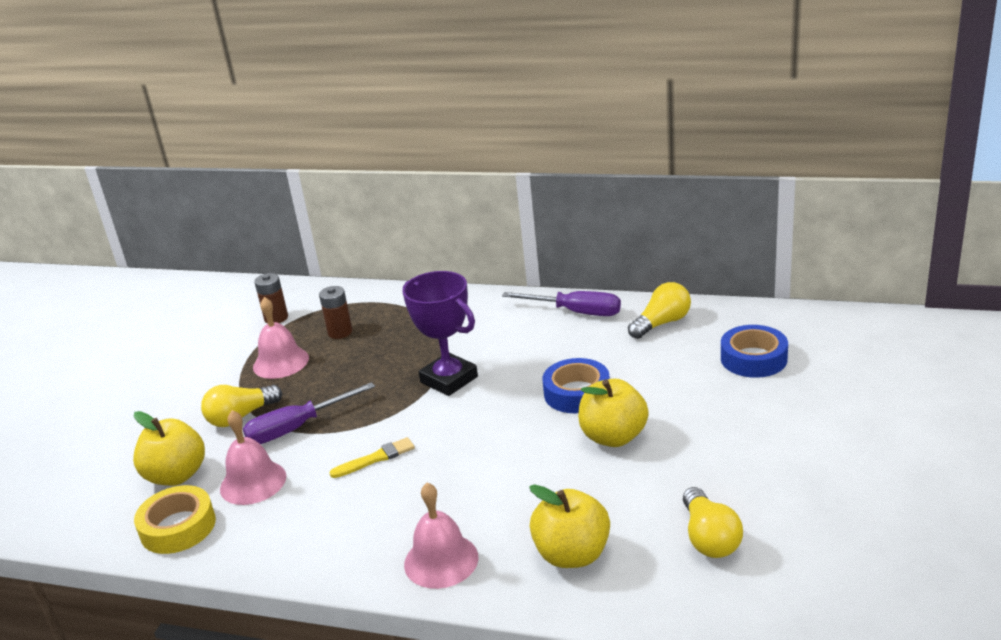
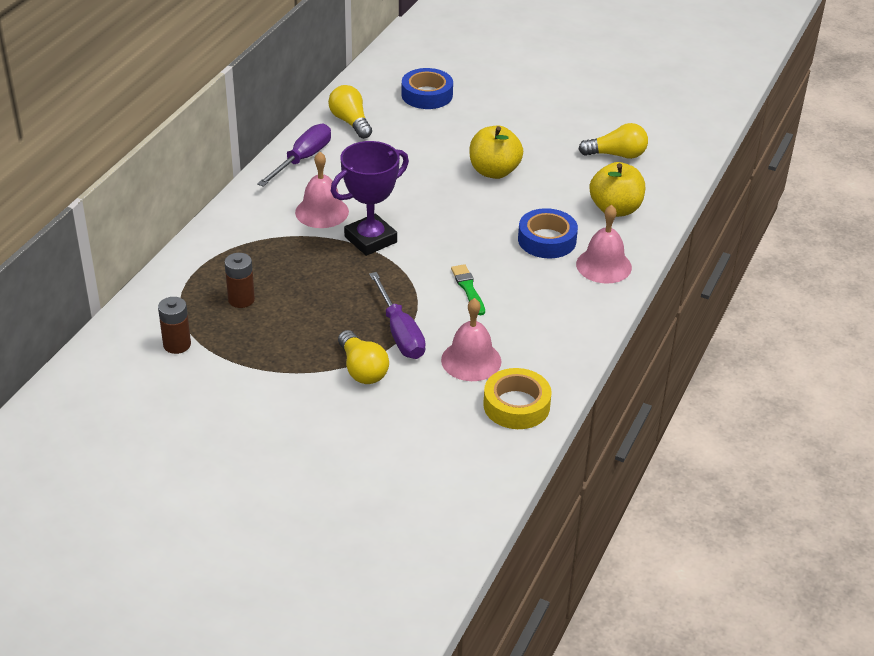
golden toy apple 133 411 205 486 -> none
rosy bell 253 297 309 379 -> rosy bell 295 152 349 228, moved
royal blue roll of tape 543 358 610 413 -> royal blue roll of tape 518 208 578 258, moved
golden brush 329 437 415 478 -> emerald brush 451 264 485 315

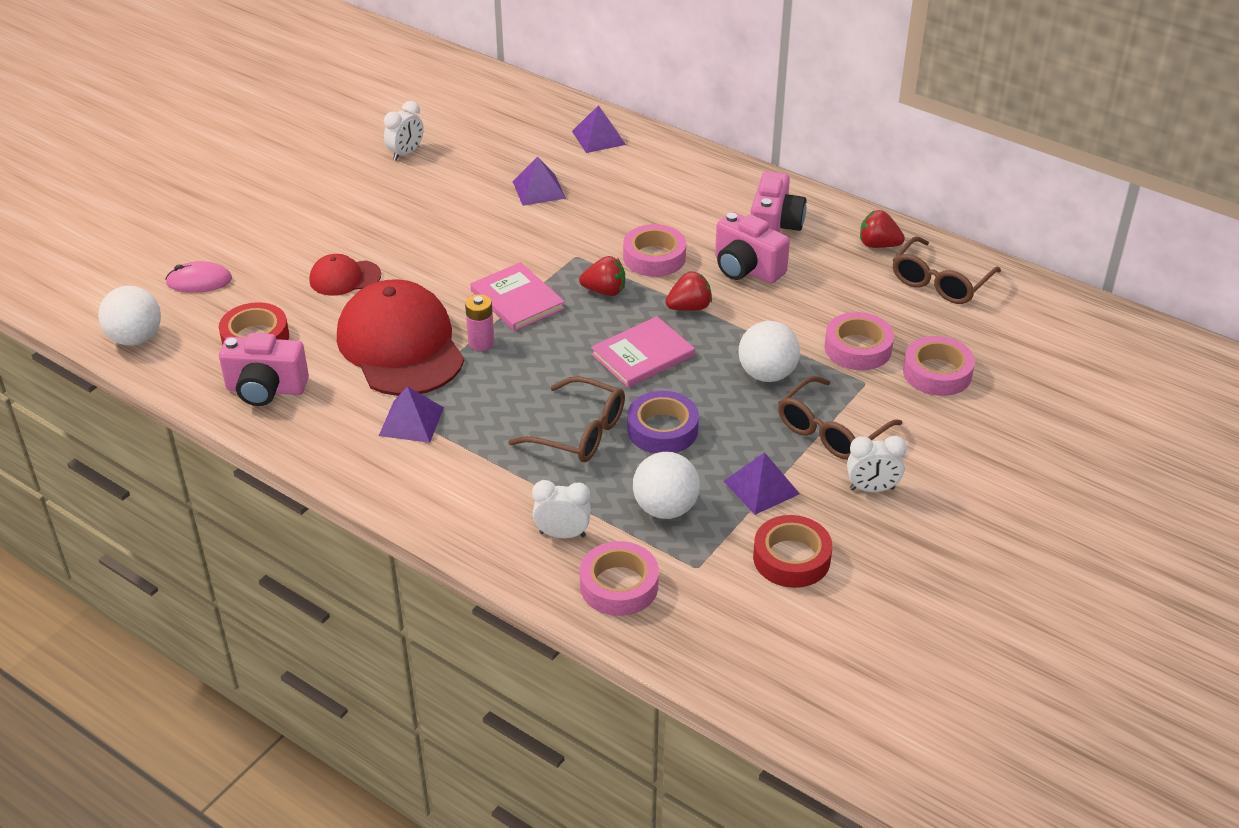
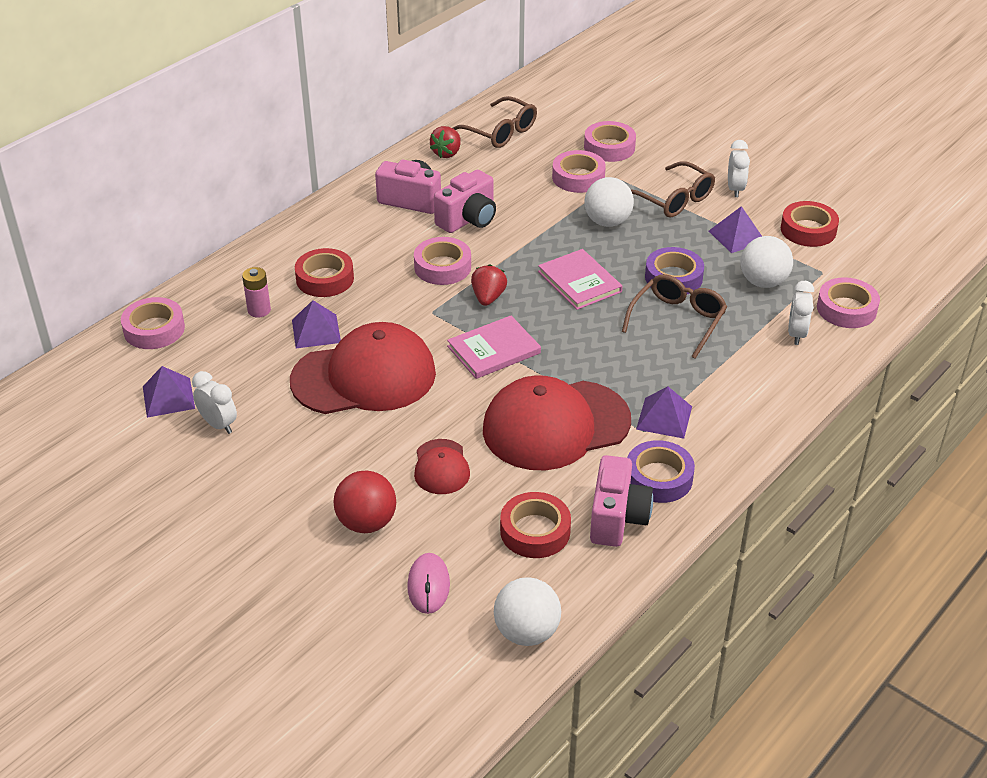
red strawberry 665 271 712 311 -> none
none -> rosy roll of tape 121 297 185 349
none -> red peaked cap 290 322 436 414
none -> red roll of tape 295 248 354 297
none -> red ball 333 471 396 533
none -> royal purple roll of tape 627 440 695 503
rosy power cell 465 294 495 351 -> rosy power cell 242 267 271 318, moved
royal purple pyramid shape 572 105 626 153 -> royal purple pyramid shape 143 366 195 418, moved

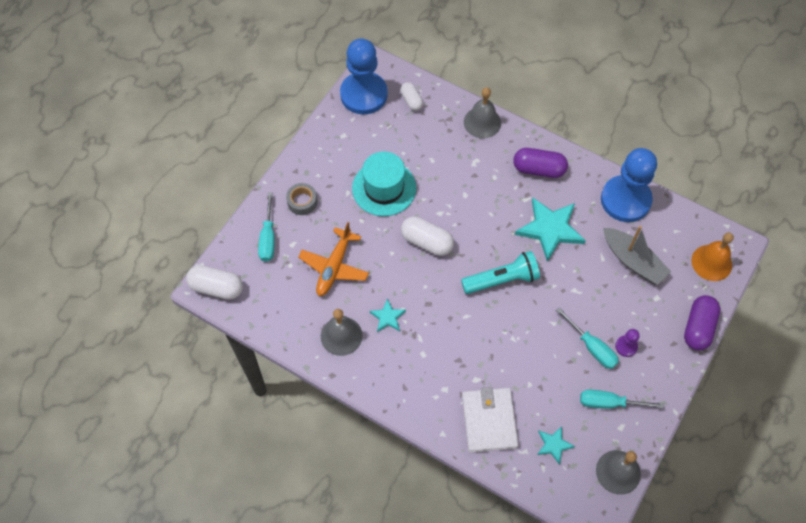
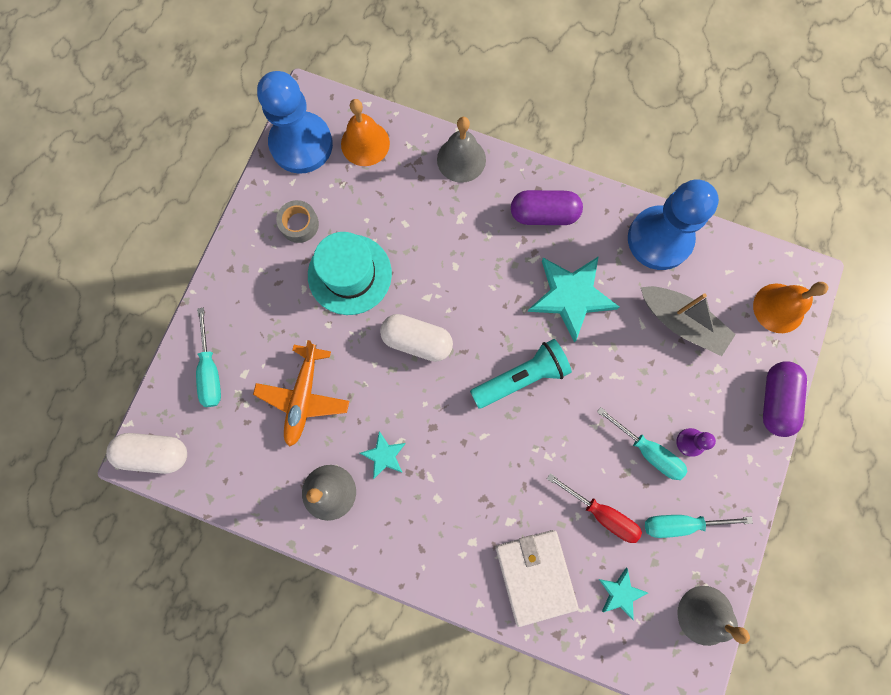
none -> red screwdriver 547 473 642 543
gray roll of tape 286 183 318 215 -> gray roll of tape 276 200 319 243, moved
pure white pill shape 400 82 423 111 -> orange-coloured bell 341 99 390 166

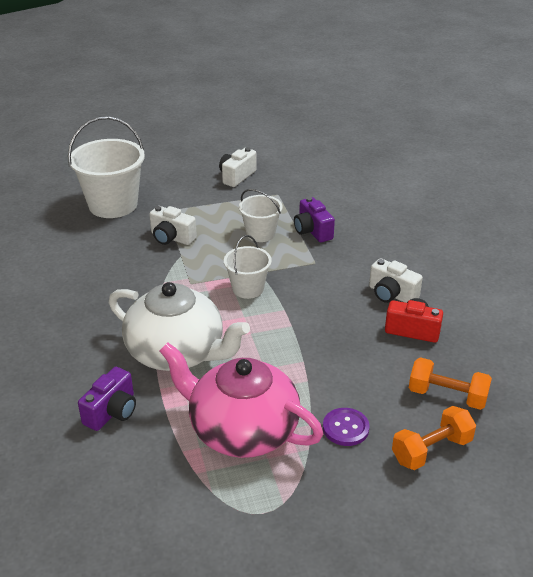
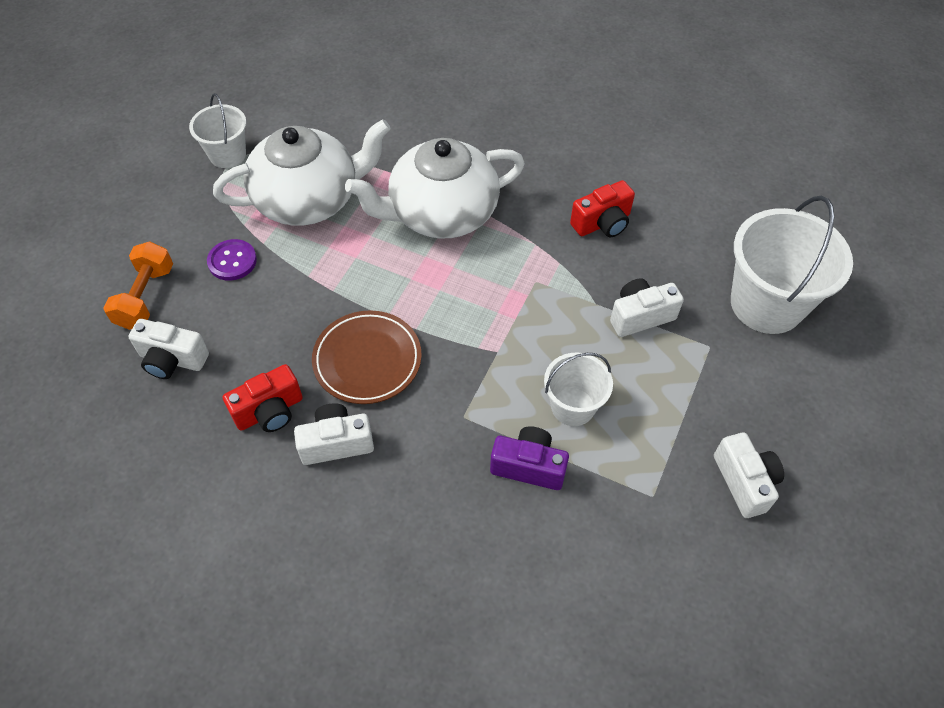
royal purple compact camera 78 367 136 431 -> none
none -> dark brown plate 312 310 422 404
none -> red compact camera 570 180 635 238
pure white bucket 224 235 272 299 -> pure white bucket 189 93 246 168, moved
orange-coloured hand weight 409 357 492 410 -> pure white compact camera 128 319 209 379
rosy teapot 160 342 323 458 -> pure white teapot 213 119 391 226

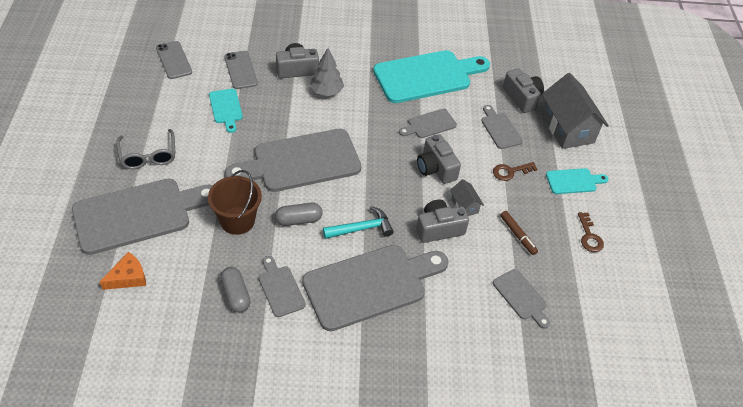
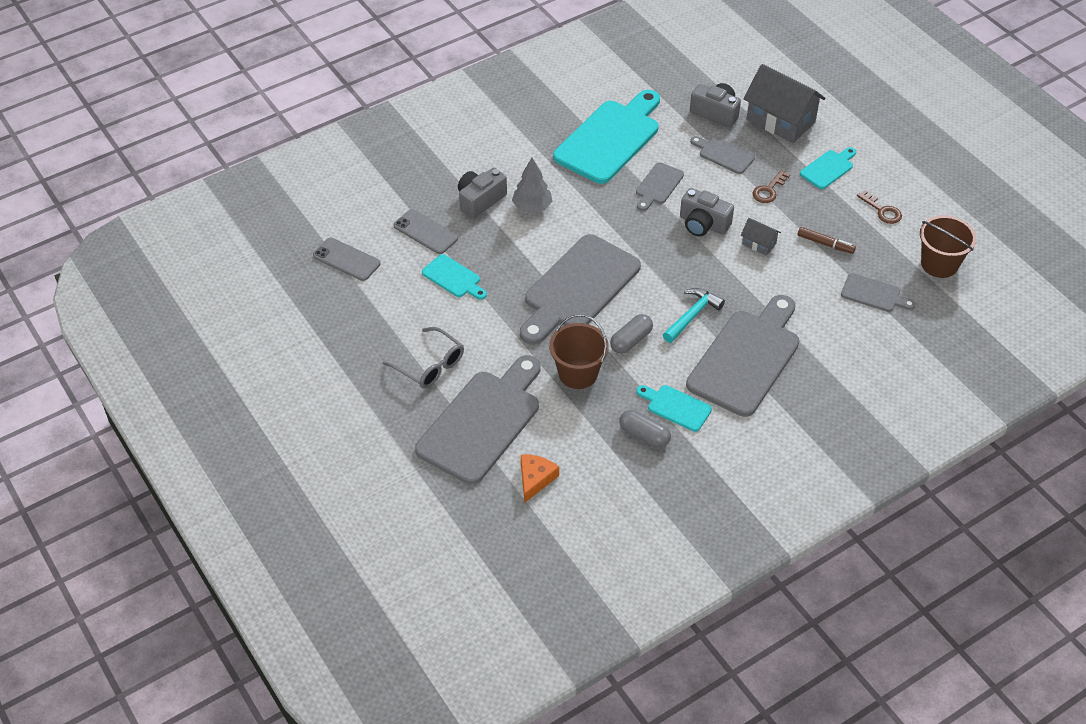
gray compact camera 416 200 469 243 -> none
none -> dark brown bucket 920 215 977 278
gray cutting board 259 256 306 317 -> turquoise cutting board 636 385 712 432

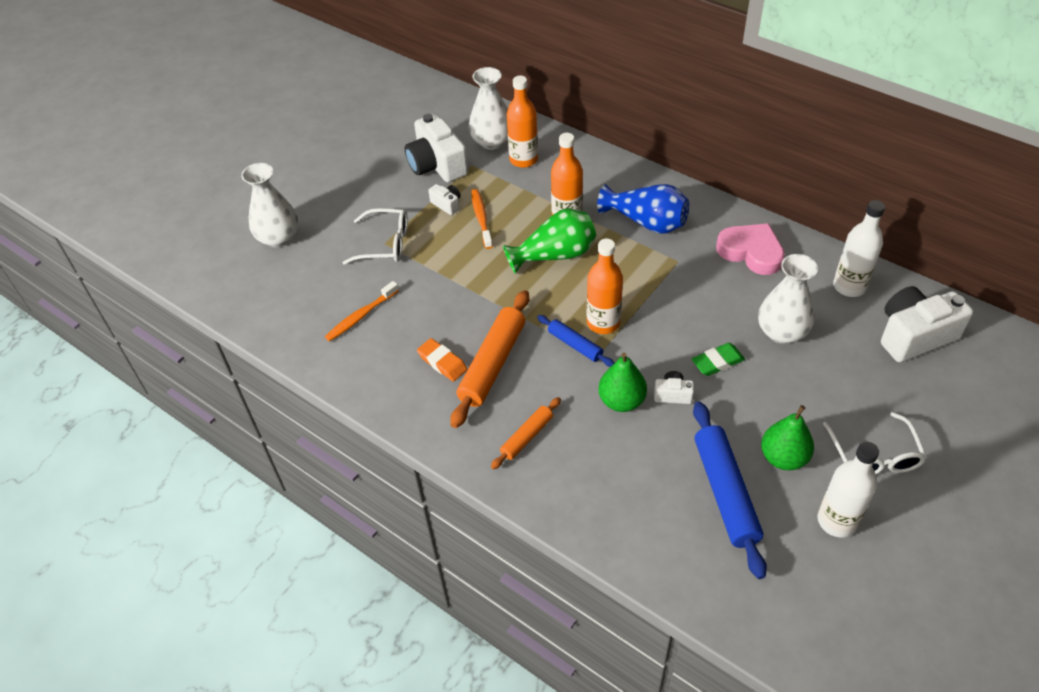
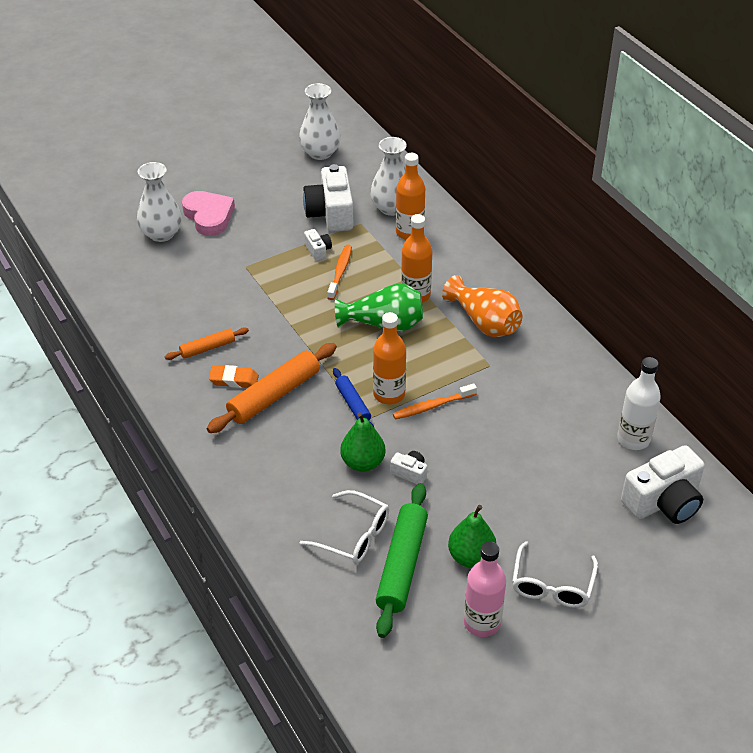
emerald pencil eraser 692 343 745 376 -> none
orange-coloured tooth brush 325 281 399 341 -> orange-coloured tooth brush 393 383 477 420, moved
pure white spectacles 342 208 408 265 -> pure white spectacles 299 490 389 564, moved
orange-coloured dough roller 491 397 561 469 -> orange-coloured dough roller 165 327 249 360, moved
rosy heart 716 223 785 275 -> rosy heart 182 191 235 236, moved
pure white vase 758 254 818 344 -> pure white vase 299 83 341 160, moved
royal blue vase 597 184 689 234 -> orange-coloured vase 442 275 522 337
royal blue dough roller 693 402 767 579 -> emerald dough roller 376 483 428 638
pure white bottle 818 442 879 538 -> rosy bottle 464 541 506 637
orange-coloured pencil eraser 417 338 467 382 -> orange-coloured pencil eraser 209 365 259 388, 60 degrees counterclockwise
pure white compact camera 881 286 973 362 -> pure white compact camera 621 445 705 524, 150 degrees clockwise

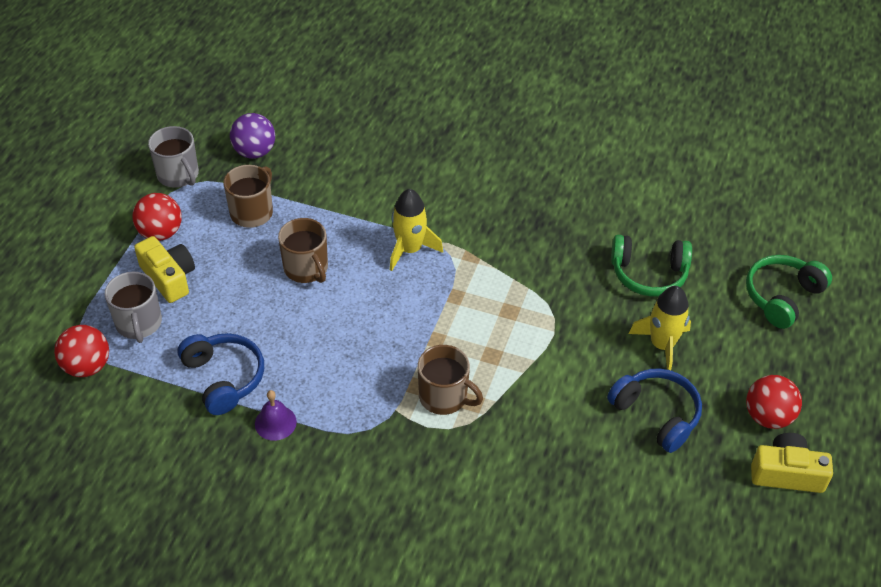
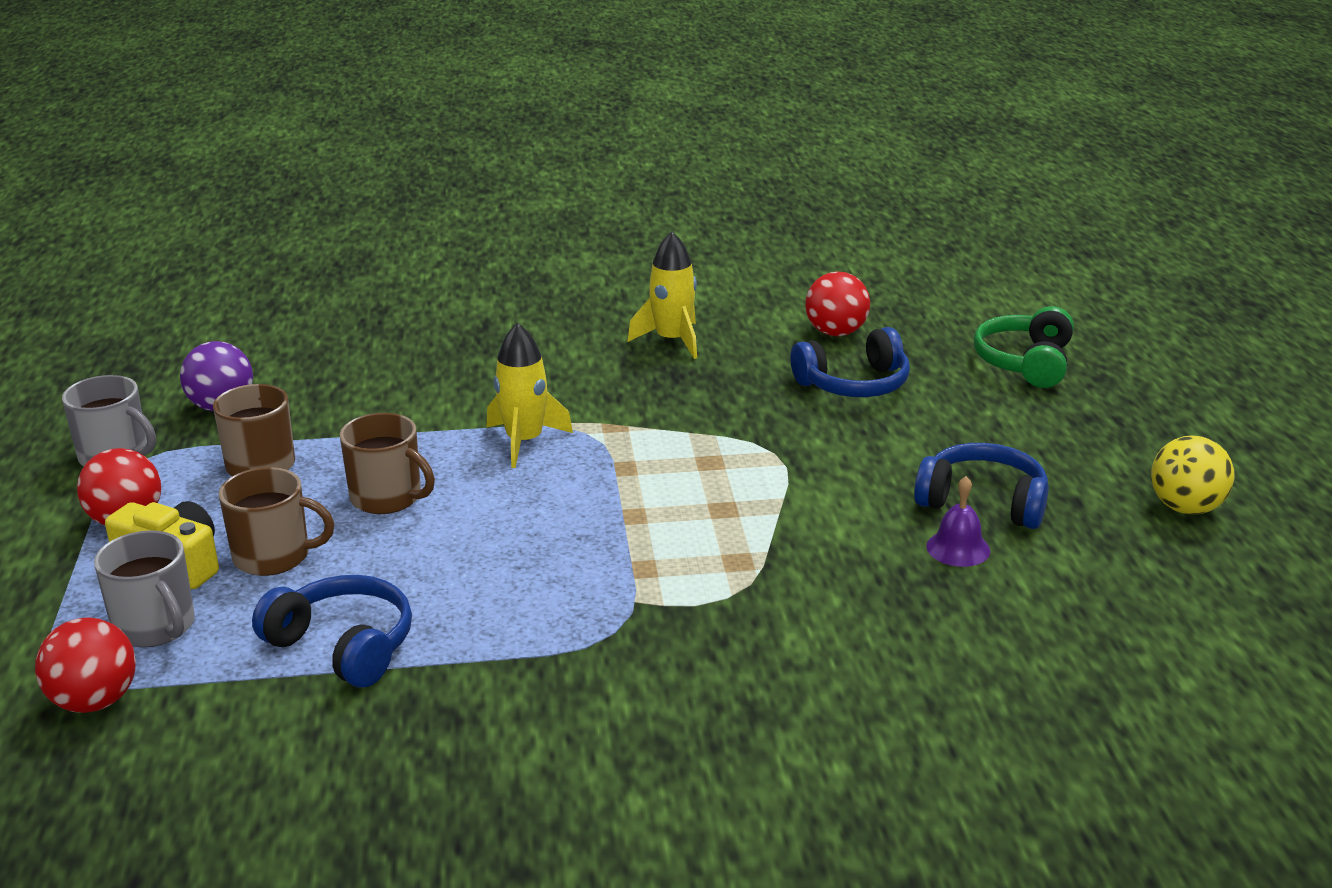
royal purple bell 255 390 297 441 -> royal purple bell 926 476 990 567, moved
dark brown tea mug 418 345 483 415 -> dark brown tea mug 219 467 335 576, moved
golden toy rocket 629 286 691 370 -> golden toy rocket 628 232 697 359, moved
red ball 746 375 802 429 -> red ball 805 272 870 336, moved
golden compact camera 751 433 833 493 -> golden ball 1151 435 1234 515
emerald headset 611 235 692 296 -> royal blue headset 791 327 910 397

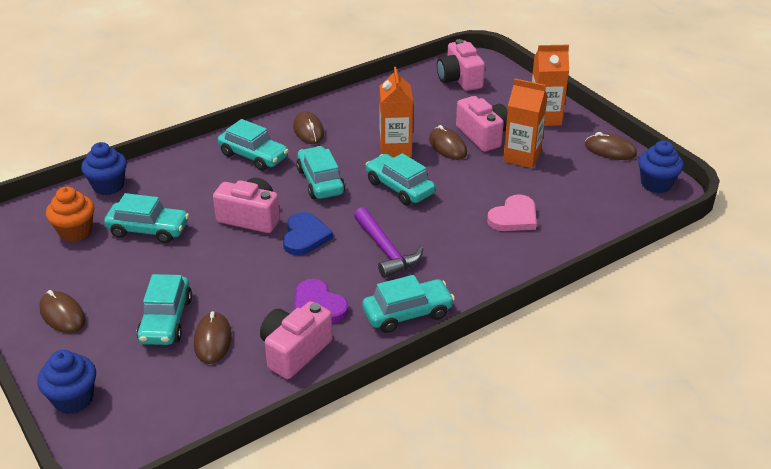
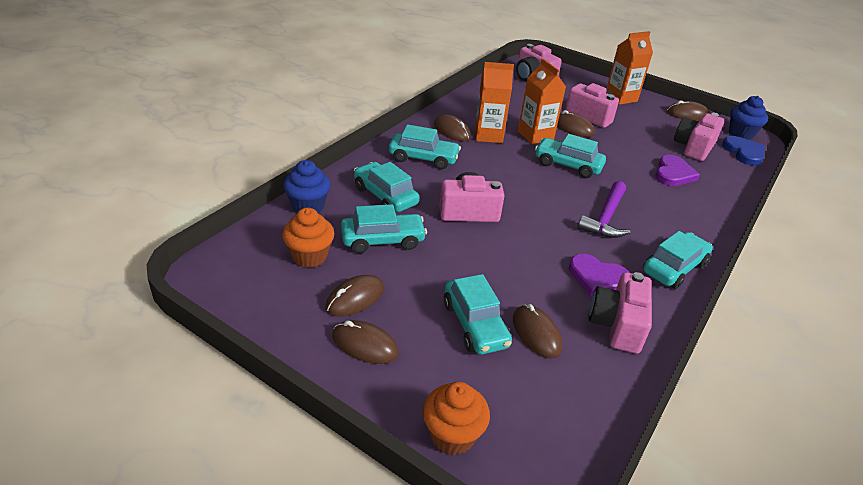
none -> dark brown PC mouse 325 275 384 316
none -> rosy compact camera 674 113 724 161
royal blue heart 283 212 333 255 -> royal blue heart 722 136 764 166, moved
turquoise toy car 296 146 345 199 -> turquoise toy car 354 162 419 212, moved
orange-coloured juice carton 503 79 548 168 -> orange-coloured juice carton 475 62 514 143, moved
royal blue cupcake 37 350 96 414 -> orange-coloured cupcake 423 382 490 455
rosy heart 487 194 537 231 -> royal purple heart 655 155 700 186
royal purple carpenter's hammer 354 207 423 278 -> royal purple carpenter's hammer 578 181 631 238, 75 degrees clockwise

